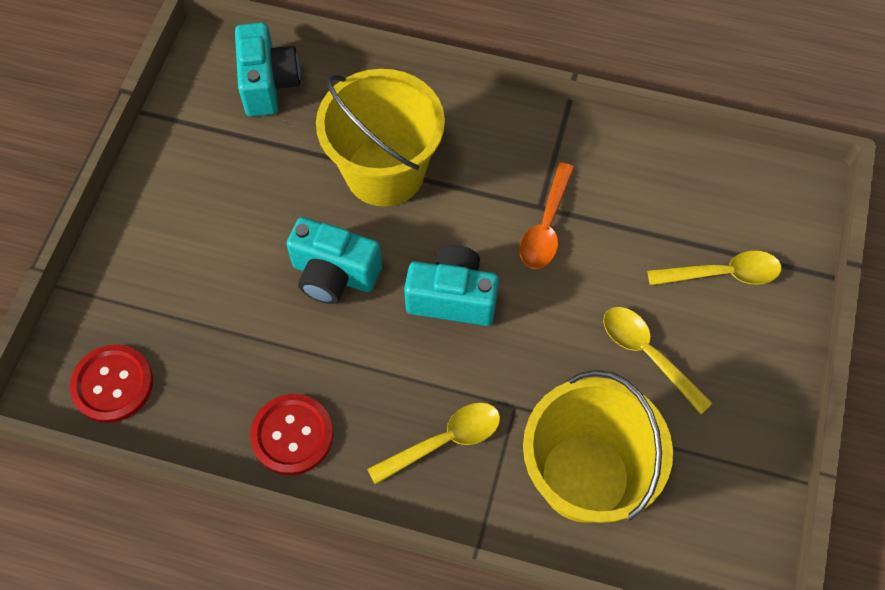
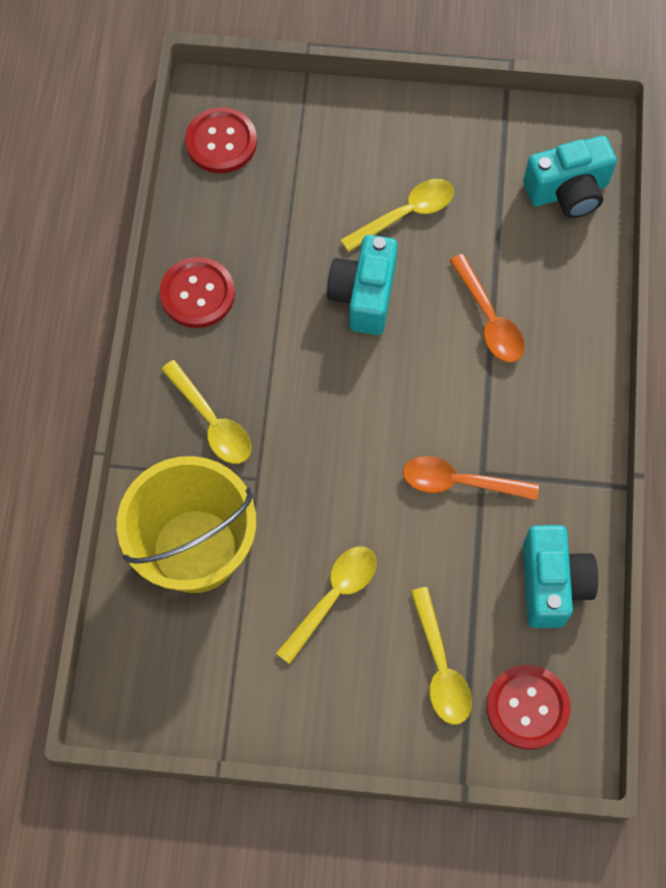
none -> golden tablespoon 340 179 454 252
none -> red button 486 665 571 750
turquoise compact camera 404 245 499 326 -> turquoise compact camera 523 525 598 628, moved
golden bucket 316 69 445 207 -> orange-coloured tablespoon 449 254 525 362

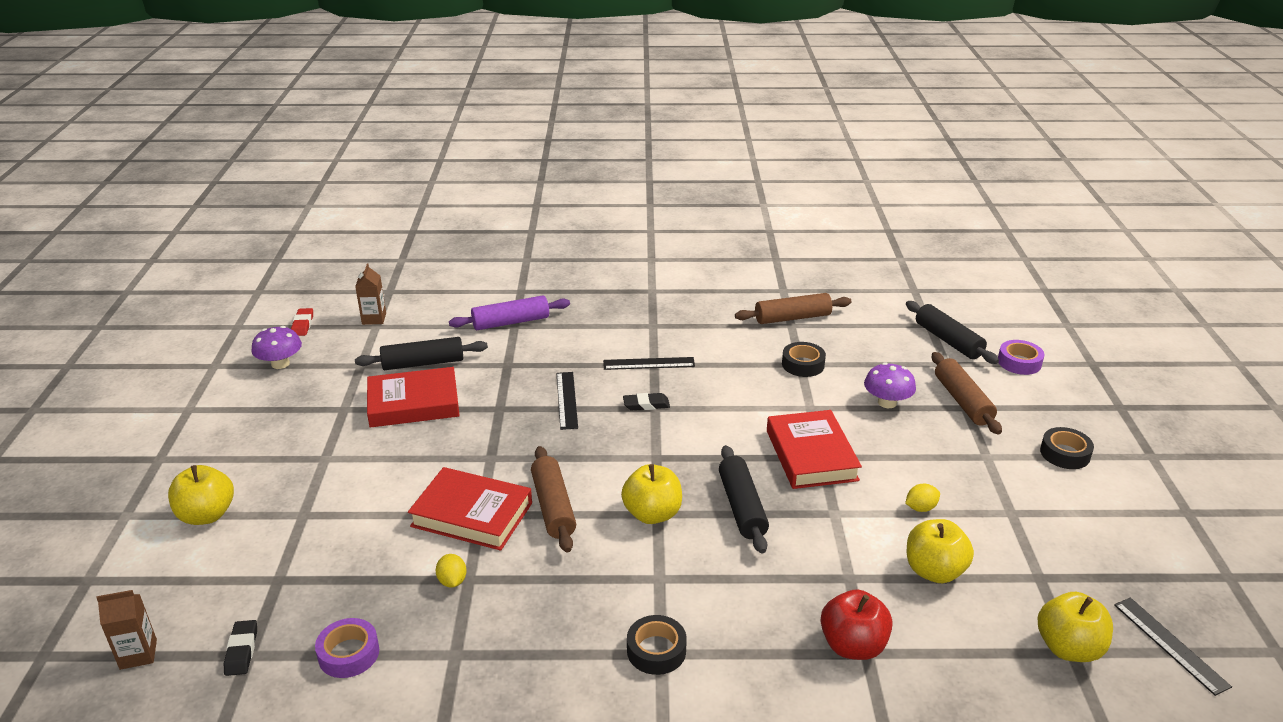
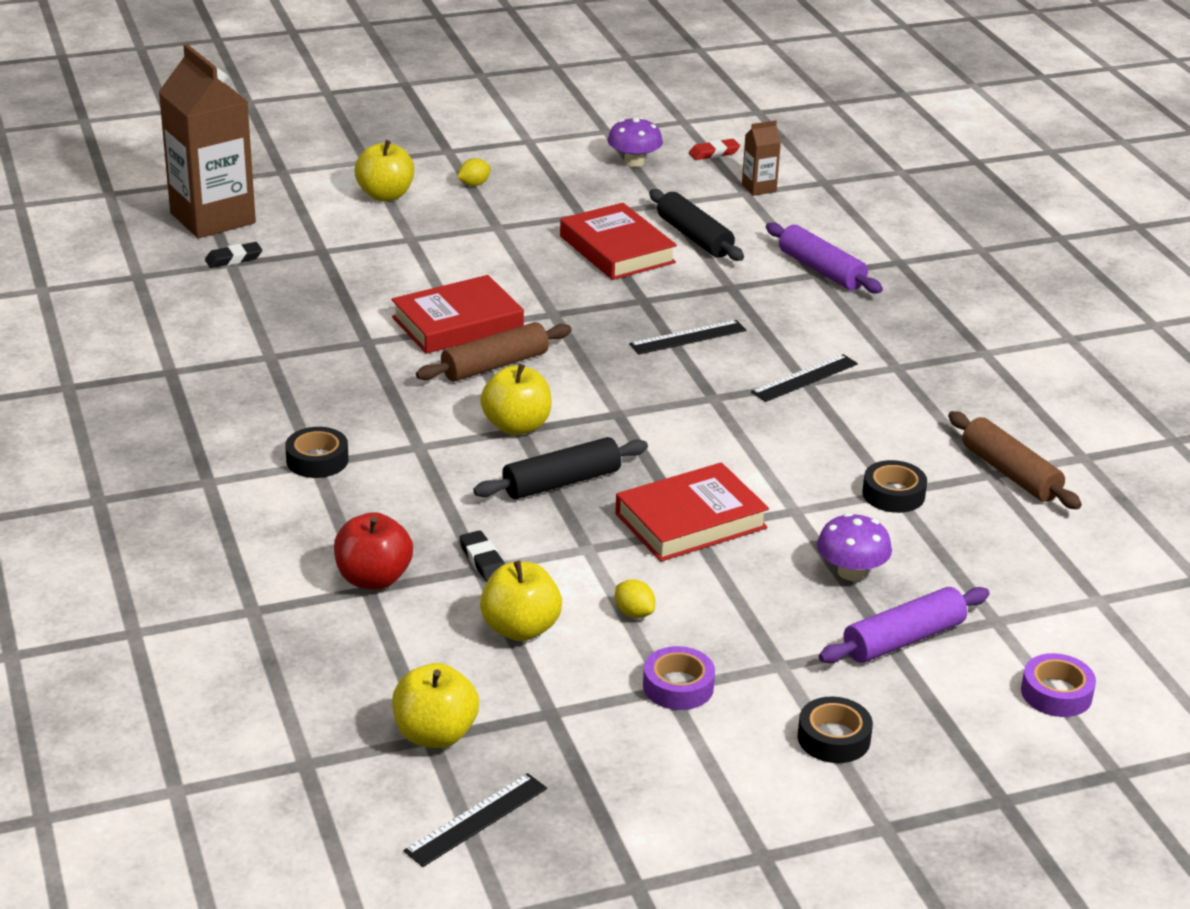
ebony dough roller 906 301 999 364 -> none
royal purple roll of tape 315 618 379 678 -> royal purple roll of tape 643 646 715 710, moved
golden toy lemon 436 554 467 588 -> golden toy lemon 457 158 491 186, moved
ebony pencil eraser 623 393 670 410 -> ebony pencil eraser 460 530 505 581, moved
dark brown dough roller 932 352 1002 435 -> royal purple dough roller 819 587 990 663
red hardback 408 467 532 551 -> red hardback 391 275 524 354, 60 degrees clockwise
ebony straightedge 603 357 695 370 -> ebony straightedge 751 354 858 402, 75 degrees clockwise
dark brown juice carton 96 590 157 670 -> dark brown juice carton 159 44 256 238, x2.33

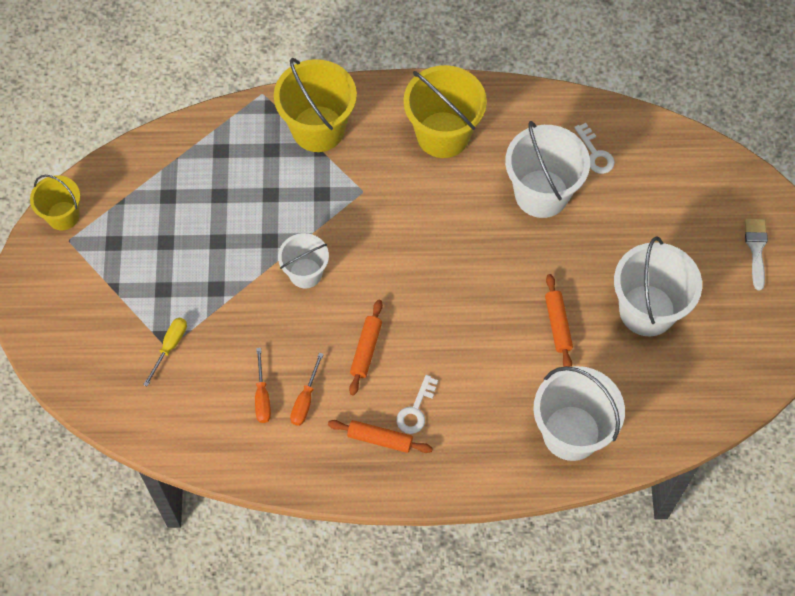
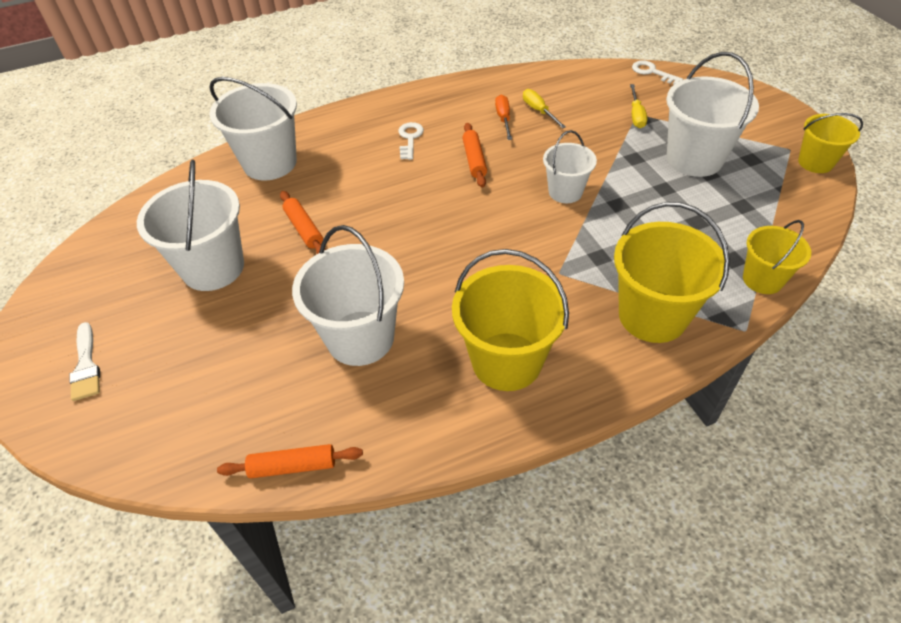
none -> pure white bucket 666 52 759 177
none -> golden bucket 743 220 811 294
orange-coloured dough roller 328 420 433 453 -> orange-coloured dough roller 217 444 363 478, moved
pure white door key 574 123 615 174 -> pure white door key 632 60 683 84, moved
orange-coloured screwdriver 255 348 271 423 -> golden screwdriver 523 89 566 129

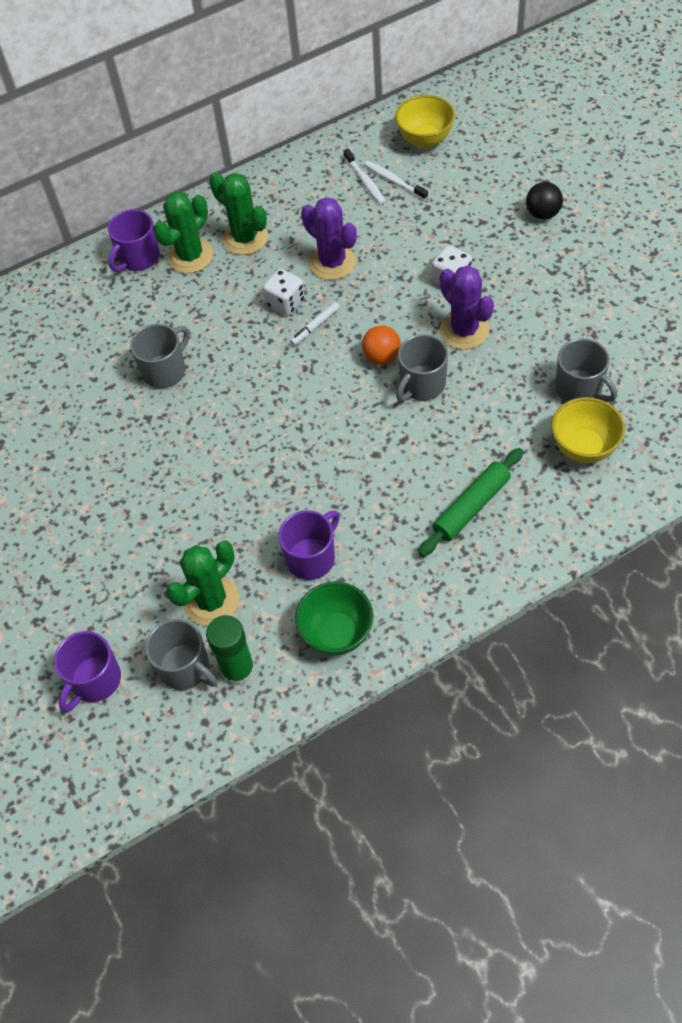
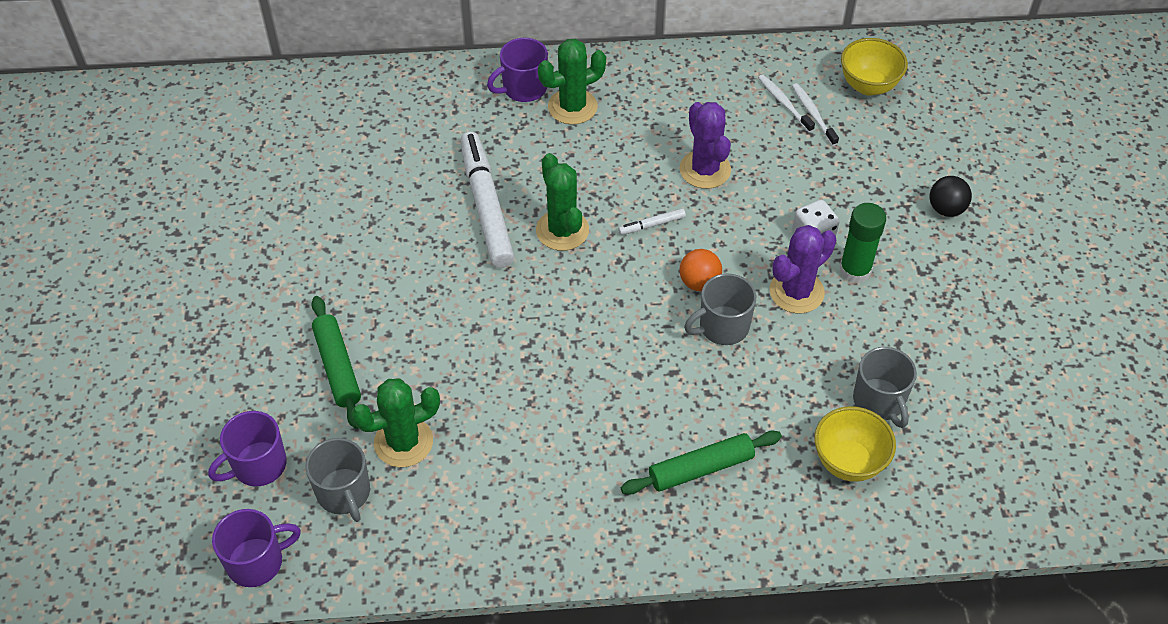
pure white die 263 269 305 316 -> none
emerald deep dish 295 582 373 656 -> none
none -> emerald dough roller 311 296 361 429
emerald glue stick 206 615 255 686 -> emerald glue stick 839 203 886 283, moved
emerald prickly plant 209 172 268 255 -> emerald prickly plant 536 153 589 251, moved
royal purple tea mug 278 510 340 580 -> royal purple tea mug 212 509 301 587, moved
gray tea mug 130 324 190 389 -> pure white marker pen 460 132 515 268
pure white tooth brush 344 148 386 205 -> pure white tooth brush 758 74 815 132, 150 degrees clockwise
royal purple prickly plant 440 266 494 349 -> royal purple prickly plant 769 225 836 314, 60 degrees clockwise

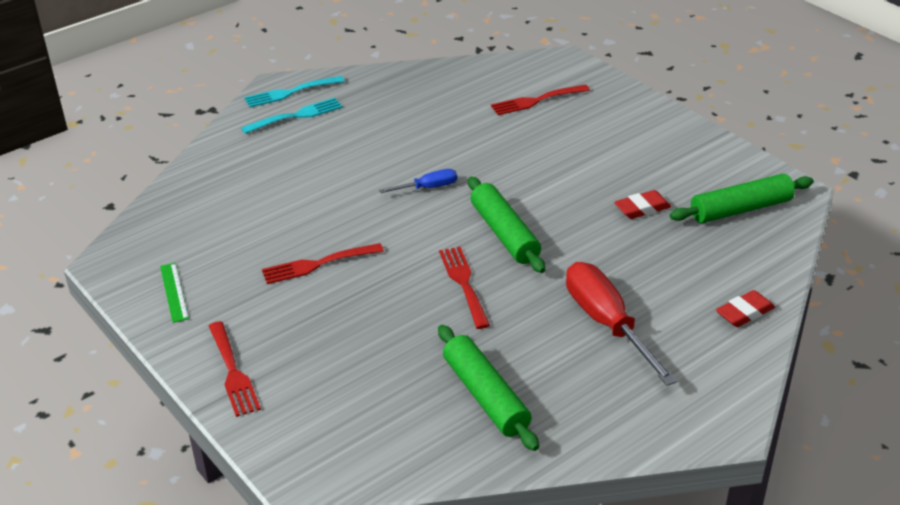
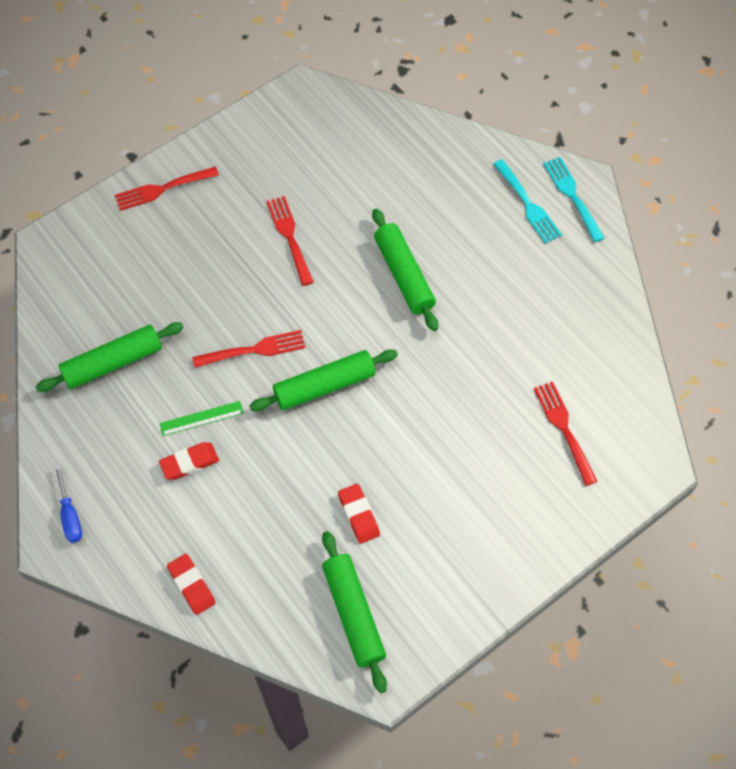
none -> emerald dough roller 372 209 438 331
emerald straightedge 160 263 189 323 -> emerald straightedge 159 401 244 436, moved
royal blue screwdriver 379 169 457 193 -> royal blue screwdriver 54 465 82 543, moved
red screwdriver 566 262 677 386 -> red pencil eraser 159 442 219 480

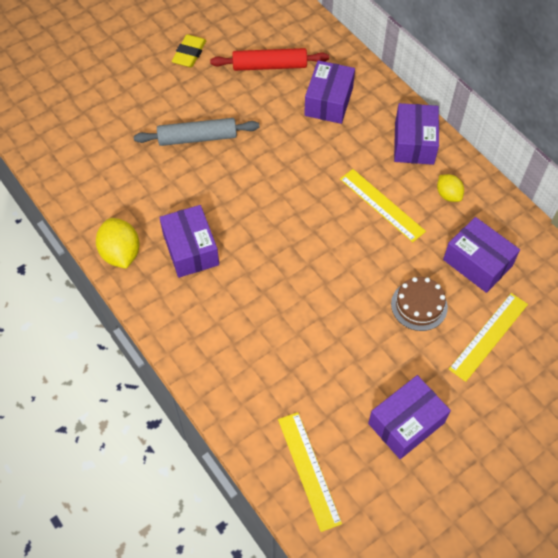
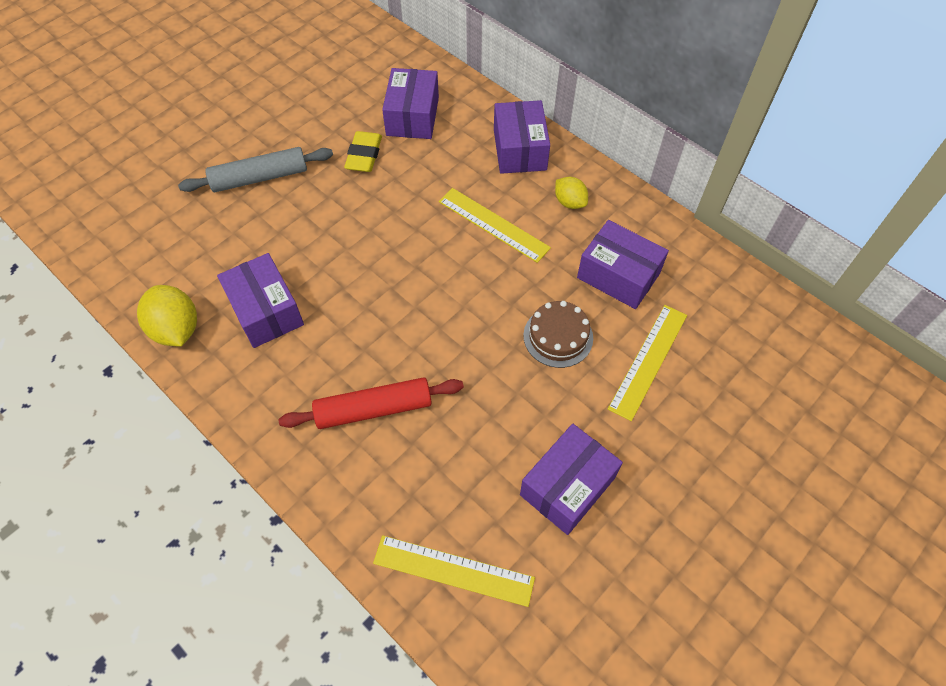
golden pencil eraser 172 35 206 67 -> golden pencil eraser 344 131 382 172, moved
red dough roller 210 48 329 71 -> red dough roller 279 377 464 429, moved
golden straightedge 278 412 342 532 -> golden straightedge 373 535 535 607, 45 degrees counterclockwise

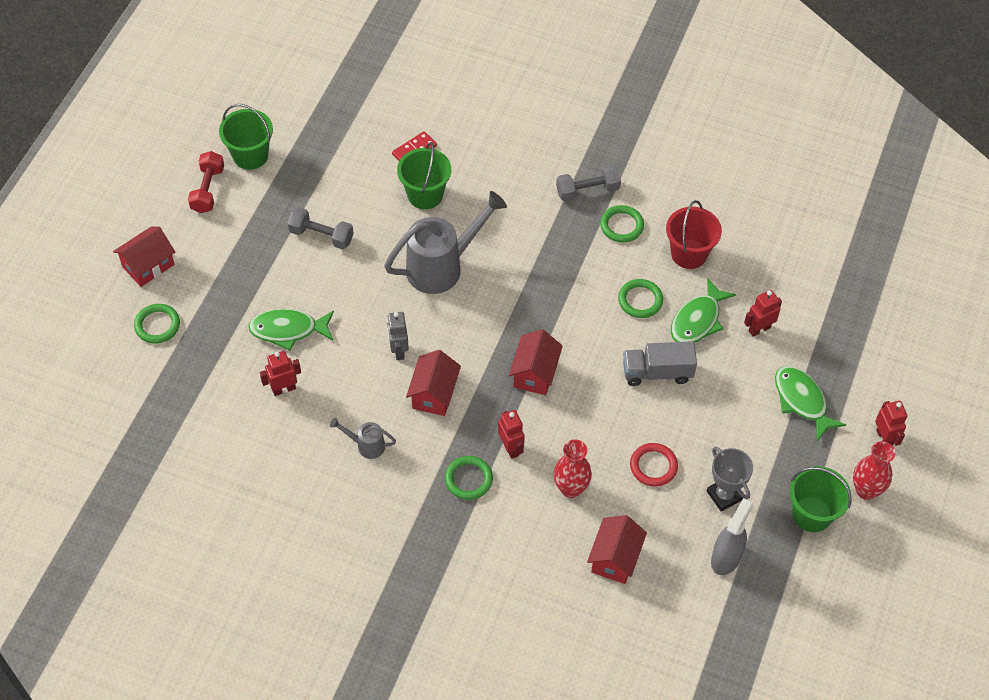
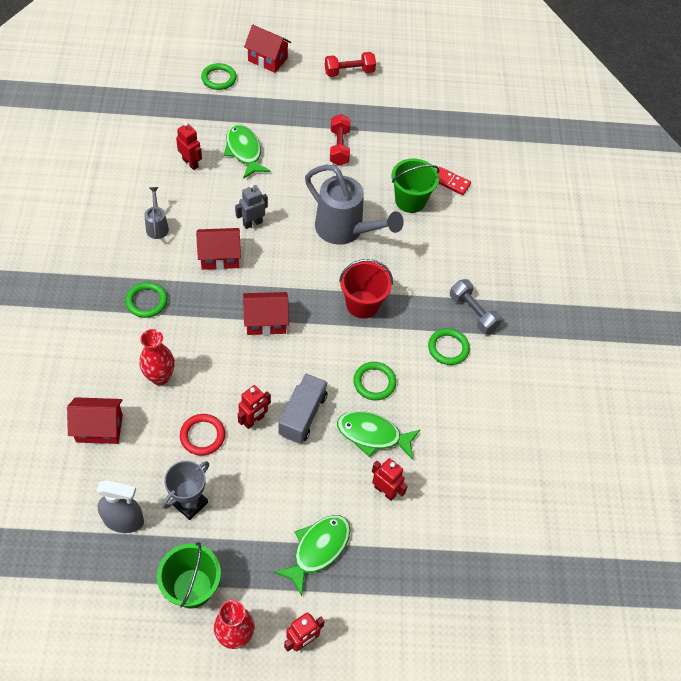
emerald bucket 219 104 273 170 -> none
red robot figure 498 410 525 459 -> red robot figure 238 385 271 429, moved
red bucket 666 200 722 269 -> red bucket 339 259 393 319, moved
gray hand weight 287 207 353 249 -> red hand weight 330 114 351 166
gray toy truck 623 341 697 386 -> gray toy truck 278 374 328 443, 45 degrees clockwise

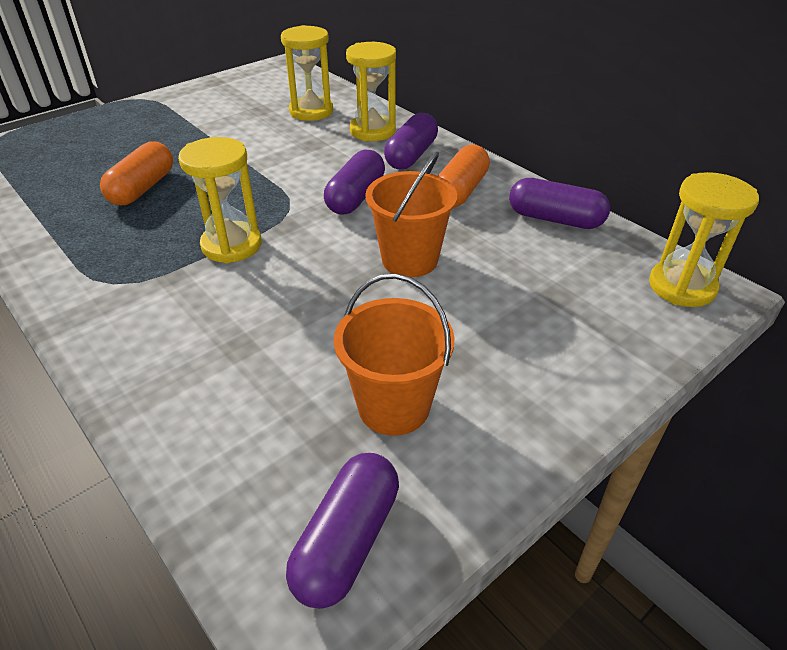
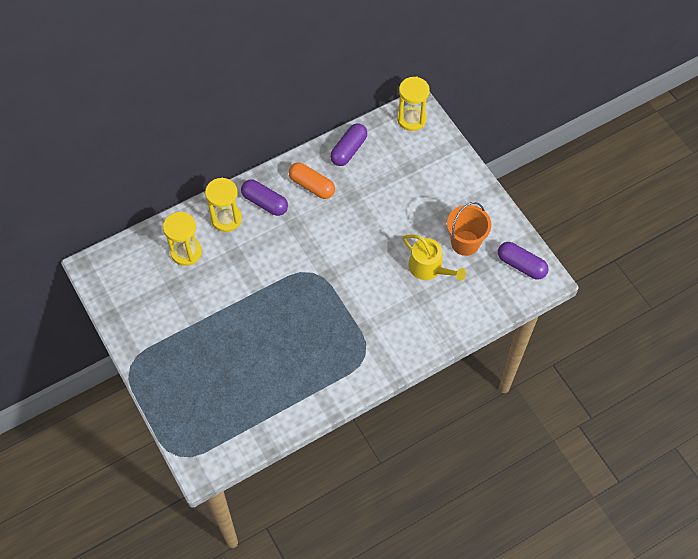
orange-coloured pill shape 100 142 173 205 -> none
golden hourglass 178 137 262 263 -> none
royal purple pill shape 324 150 385 215 -> none
orange-coloured bucket 365 152 457 277 -> none
none -> golden sprinkling can 403 235 466 281

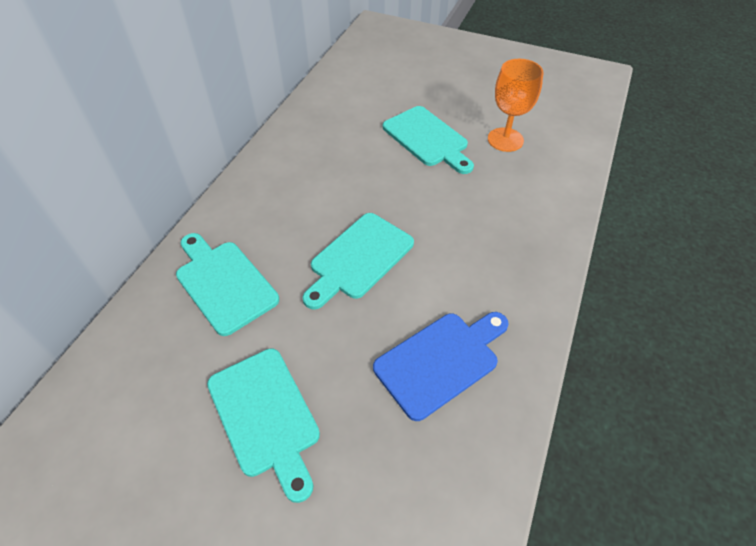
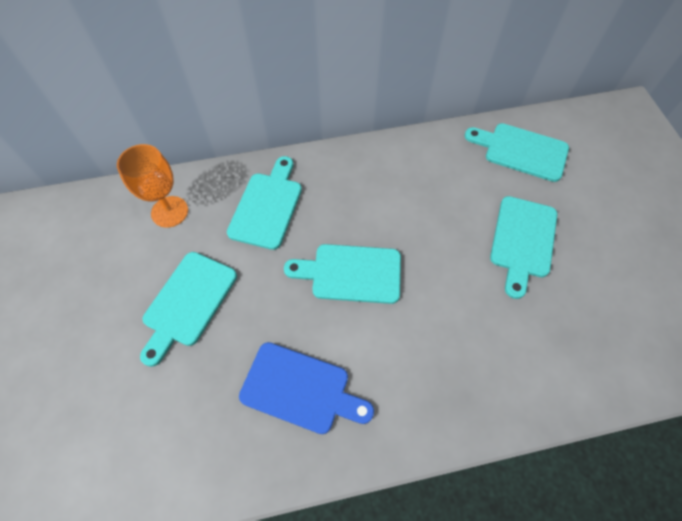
none -> turquoise cutting board 465 123 569 182
orange-coloured goblet 488 59 543 152 -> orange-coloured goblet 117 144 188 228, moved

